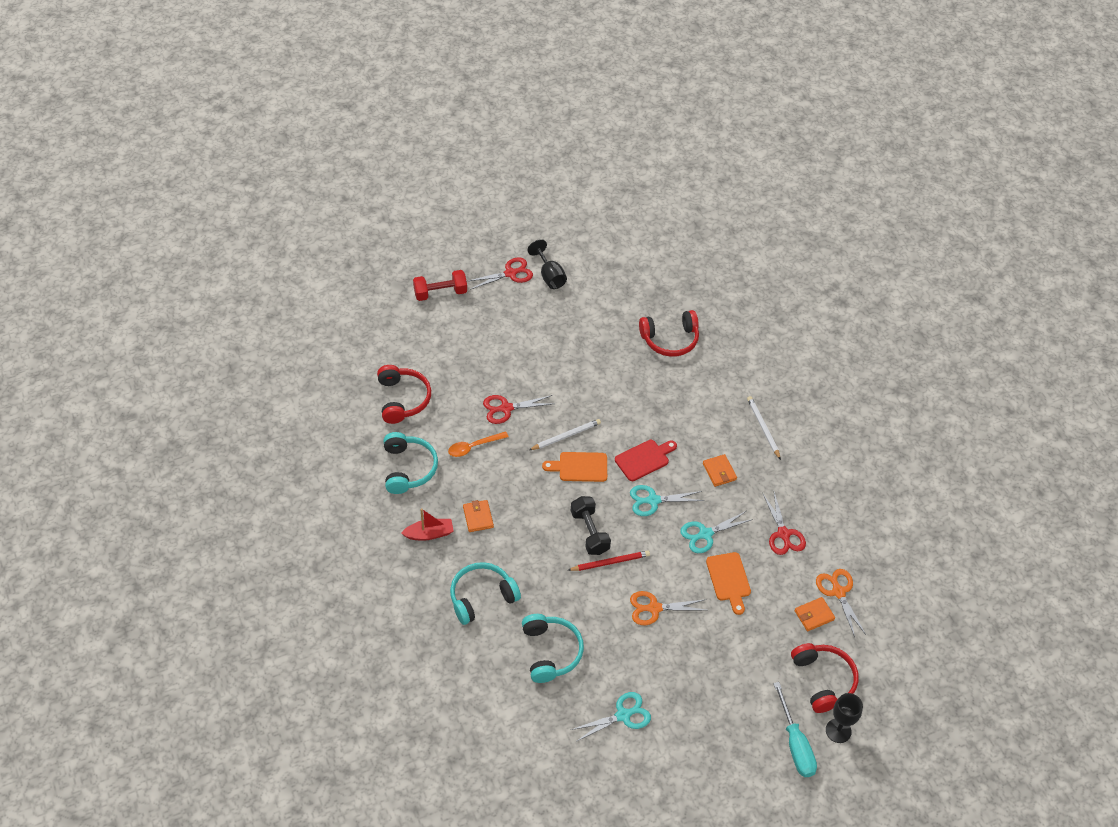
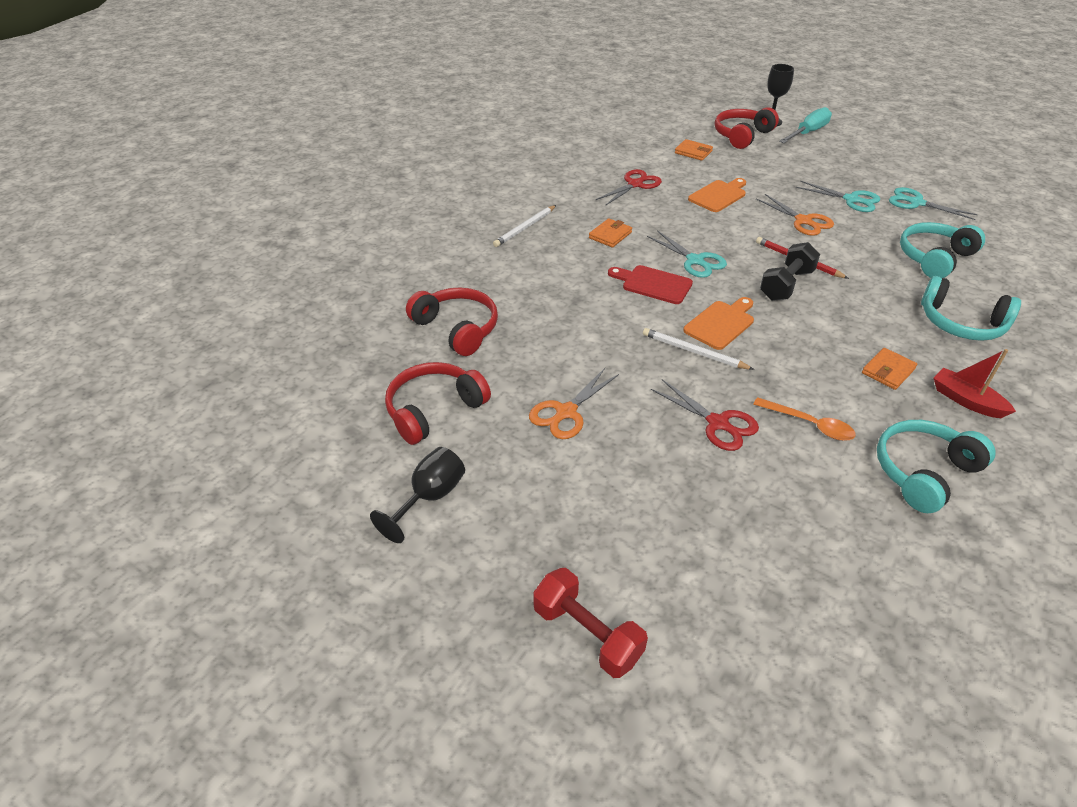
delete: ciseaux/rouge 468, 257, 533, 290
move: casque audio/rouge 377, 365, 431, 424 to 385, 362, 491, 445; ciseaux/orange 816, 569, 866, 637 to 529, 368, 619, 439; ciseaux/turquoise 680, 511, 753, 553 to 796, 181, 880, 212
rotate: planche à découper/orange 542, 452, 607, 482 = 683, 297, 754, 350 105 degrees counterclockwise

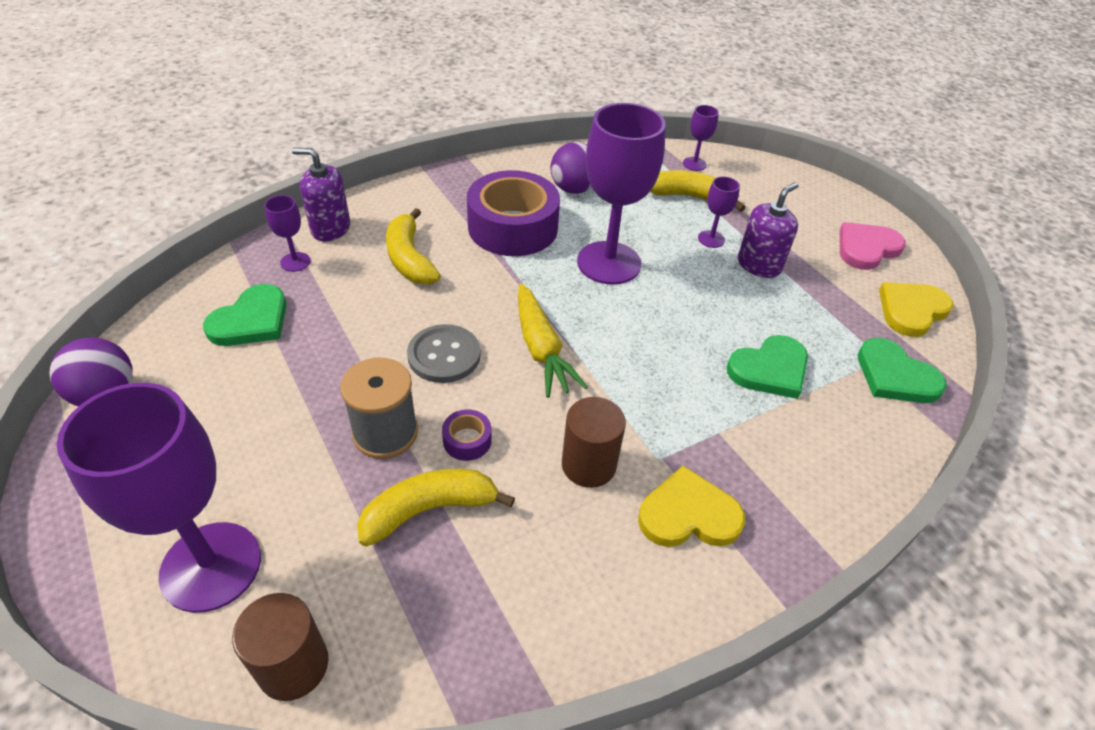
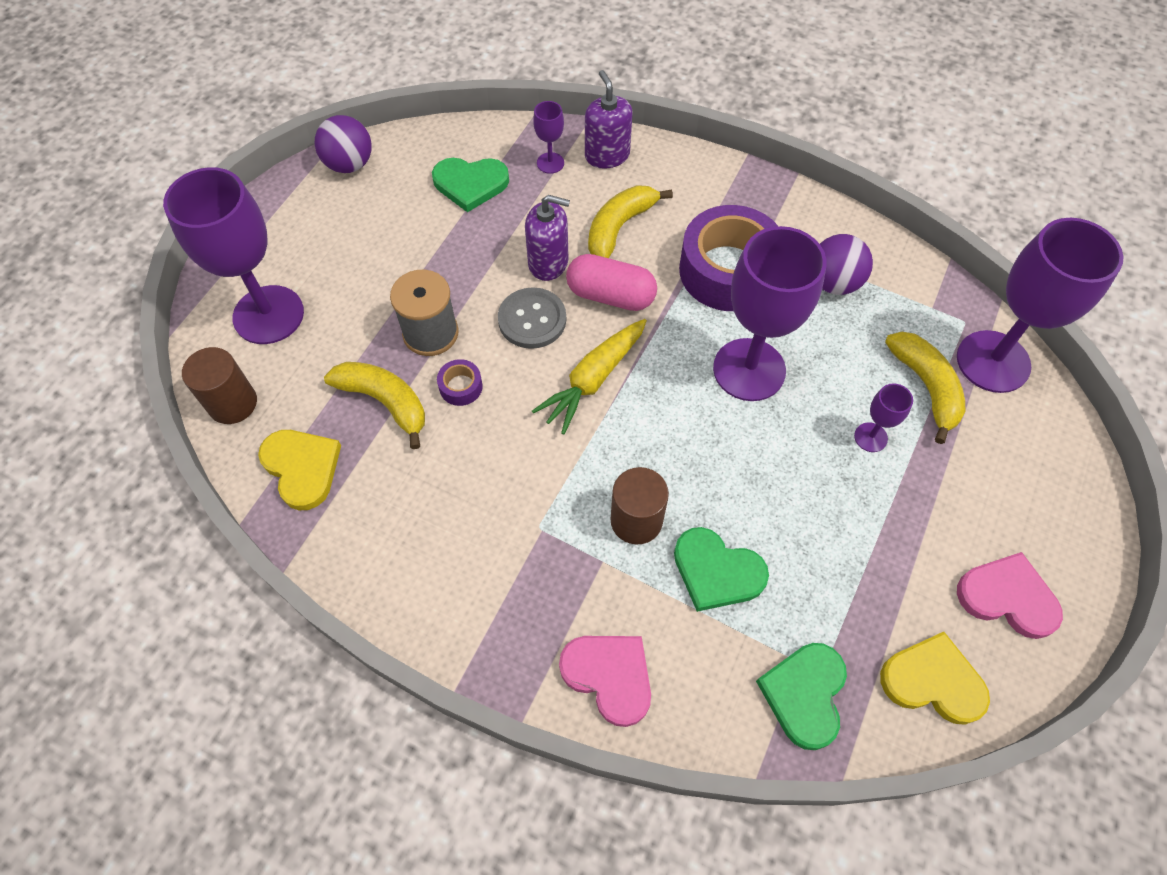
insert: cœur/rose 559, 636, 651, 727; gélule/rose 566, 254, 657, 311
move: cœur/jaune 638, 466, 745, 547 to 258, 430, 341, 510; distributeur de savon/violet 738, 182, 798, 278 to 525, 195, 570, 281; cylindre/marron 562, 397, 626, 488 to 611, 467, 669, 545
resize: verre à pied/violet 683, 105, 719, 171 = 957, 218, 1124, 393 x2.28

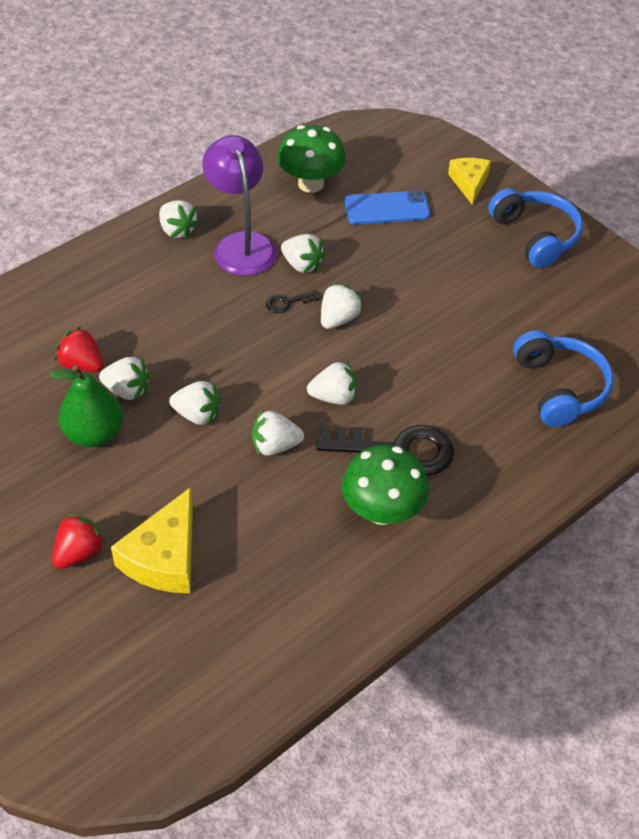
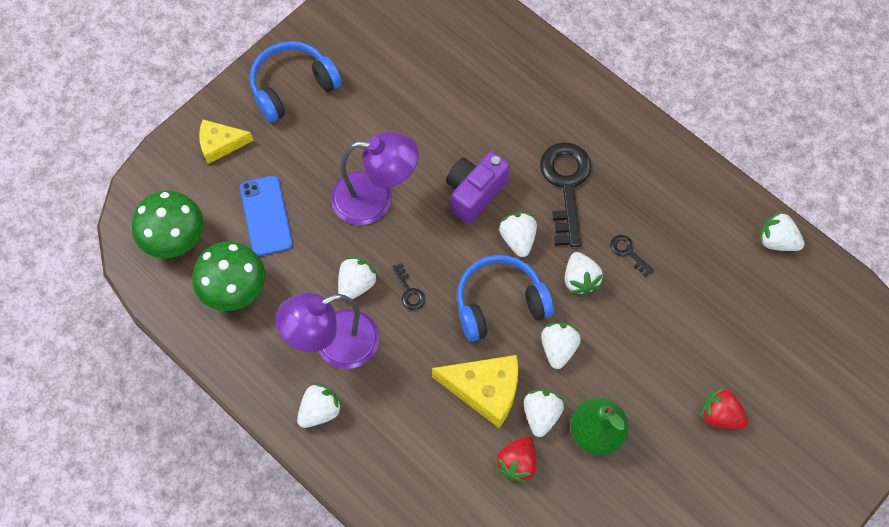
insert: lampe/violet 331, 131, 419, 225; appareil photo/violet 446, 151, 510, 224; clé/noir 610, 235, 654, 277
move: champignon/vert 342, 445, 429, 525 to 132, 191, 204, 258; fromage/jaune 111, 487, 193, 593 to 432, 355, 518, 428; casque audio/bleu 513, 330, 613, 427 to 457, 255, 554, 342; fraise/blanc 321, 283, 363, 329 to 760, 211, 805, 251

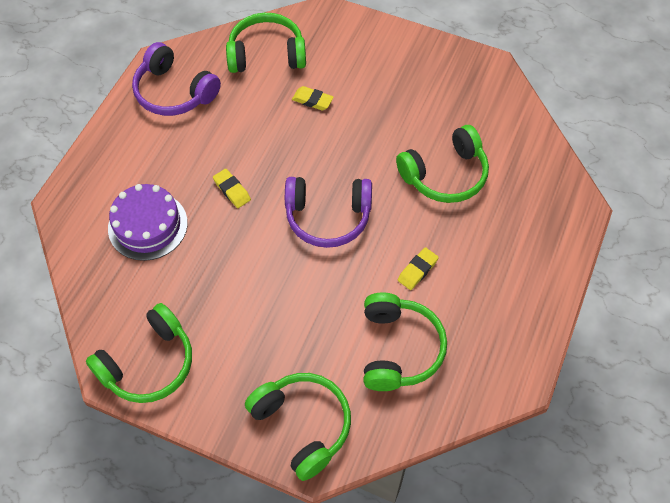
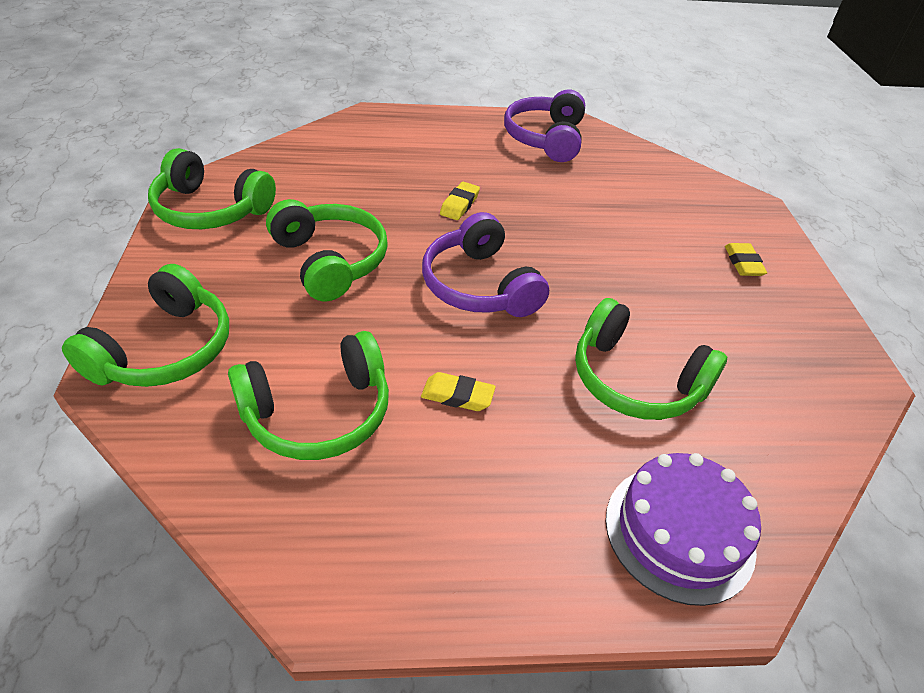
move: casque audio/vert 226, 13, 306, 73 to 266, 199, 388, 301; gâteau/violet 108, 184, 188, 261 to 606, 453, 761, 606; gomme/jaune 292, 86, 334, 110 to 725, 243, 767, 276

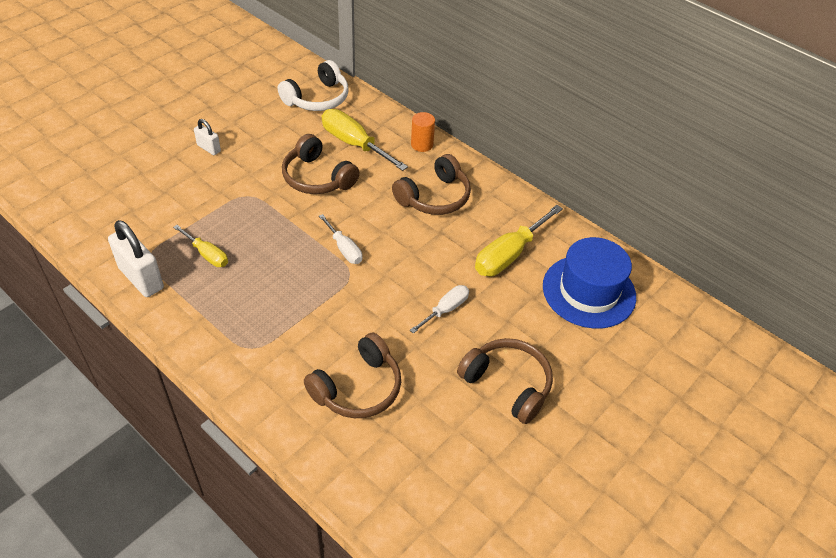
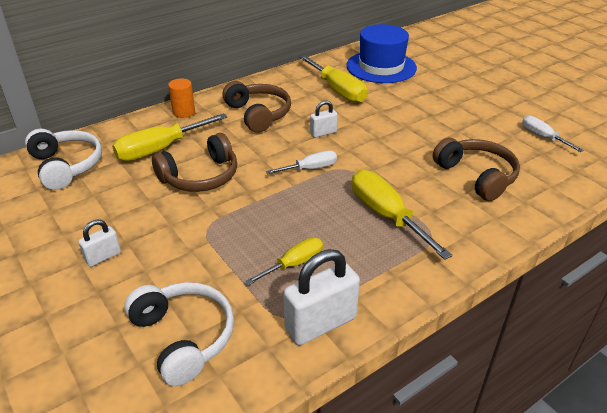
delete: casque audio/marron 457, 338, 553, 424
insert: casque audio/blanc 124, 282, 234, 386; cadenas/blanc 310, 100, 338, 138; tournevis/jaune 352, 170, 453, 260
move: tournevis/blanc 410, 285, 469, 333 to 522, 116, 584, 152

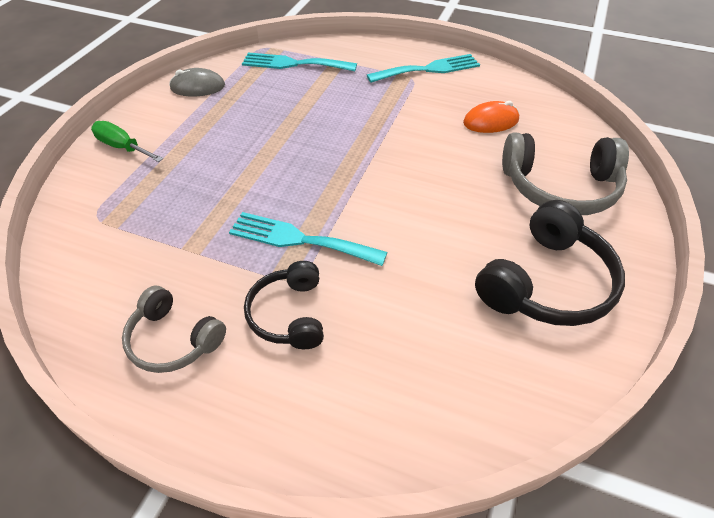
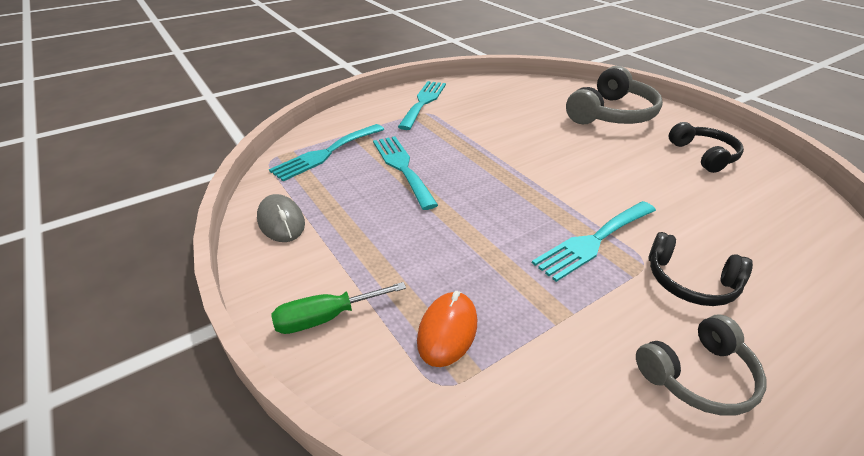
insert: fourchette/turquoise 373, 136, 438, 210
move: souris/orange 463, 101, 519, 133 to 417, 291, 477, 367
rotate: souris/gris 169, 68, 225, 97 = 257, 194, 305, 242 60 degrees counterclockwise
resize: casque audio/noir 475, 200, 625, 326 = 669, 122, 744, 173 x0.63

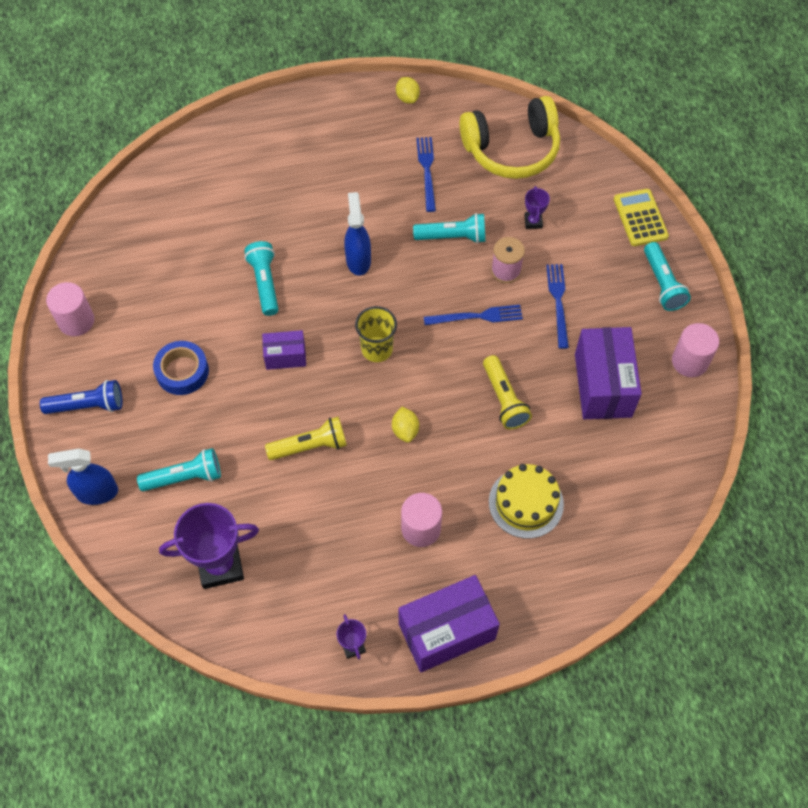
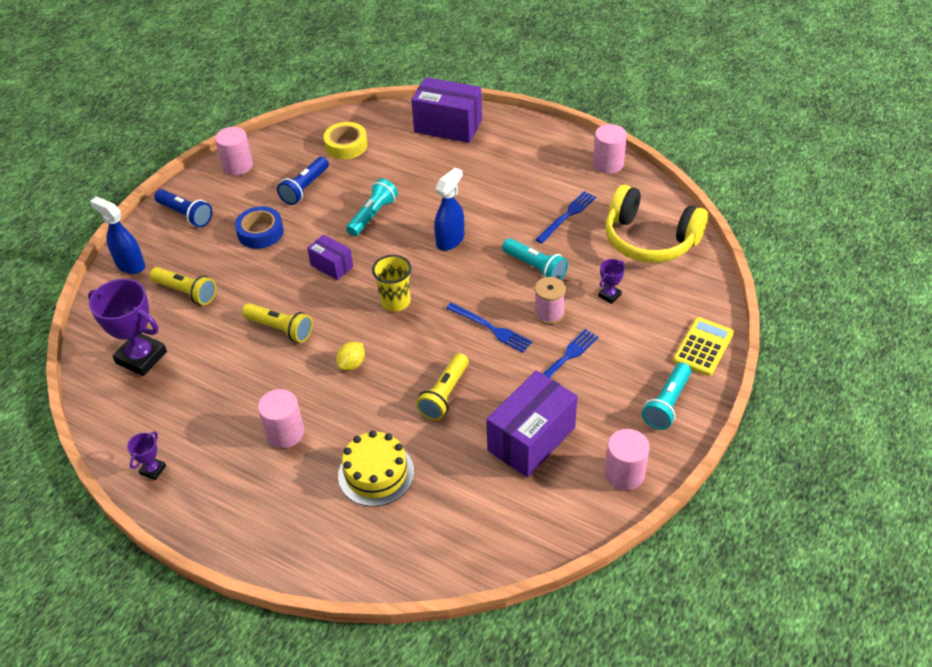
insert: lampe de poche/bleu 277, 157, 329, 205; ruban adhésif/jaune 324, 122, 368, 159
move: boîte/violet 398, 575, 500, 672 to 411, 77, 482, 143
replace: citron/jaune 396, 77, 420, 104 to cylindre/rose 593, 124, 627, 174
recolor: lampe de poche/turquoise 137, 448, 221, 491 to lampe de poche/jaune 150, 267, 216, 305

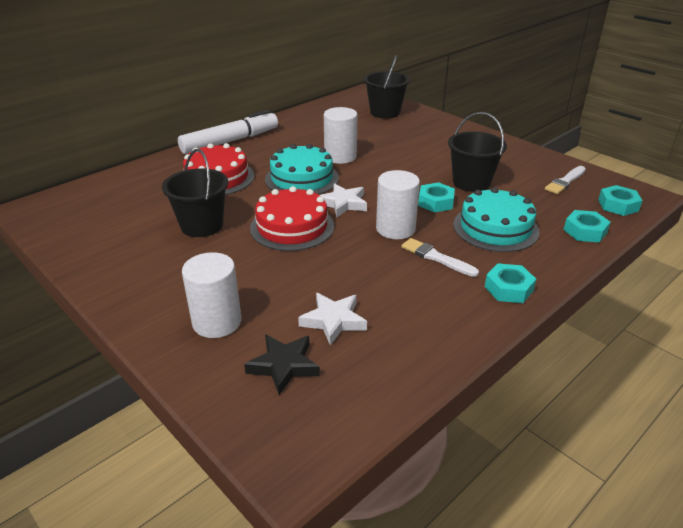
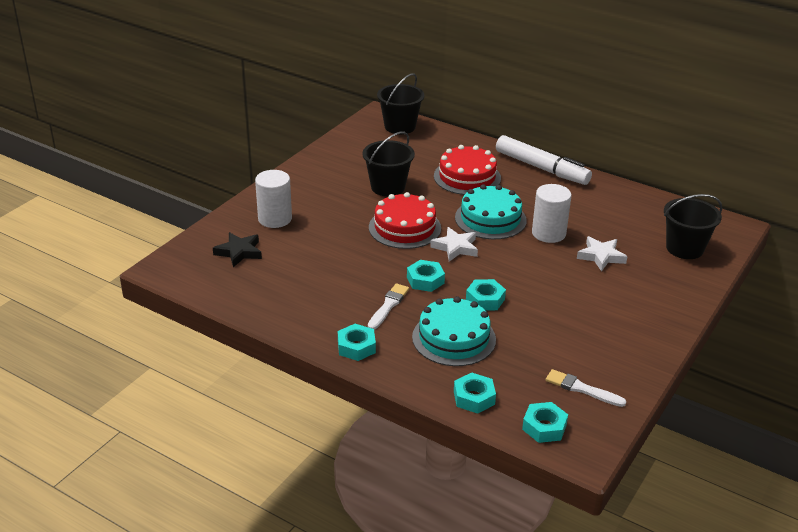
move: seau/noir 448, 112, 507, 192 to 377, 73, 424, 134; étoile/blanc 298, 293, 367, 345 to 577, 236, 627, 272
replace: cylindre/blanc 376, 170, 420, 239 to écrou/turquoise 407, 260, 445, 292

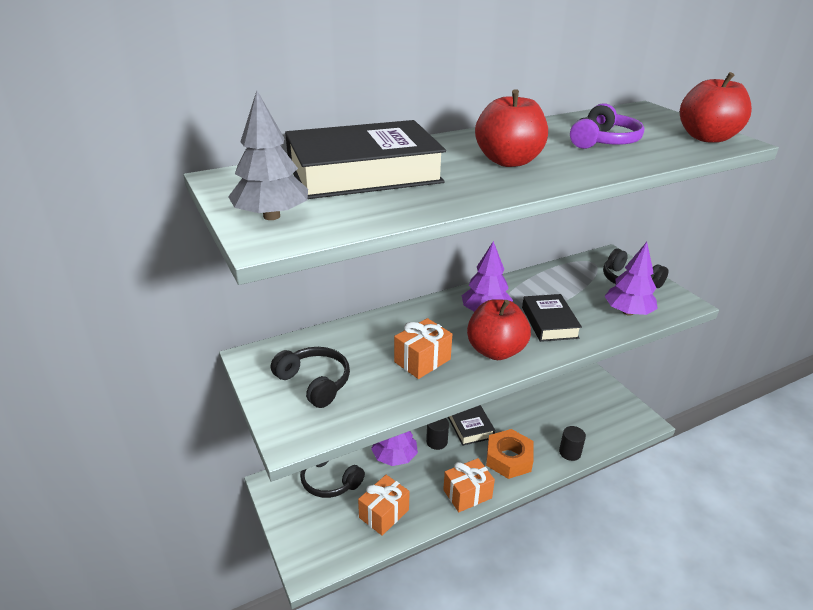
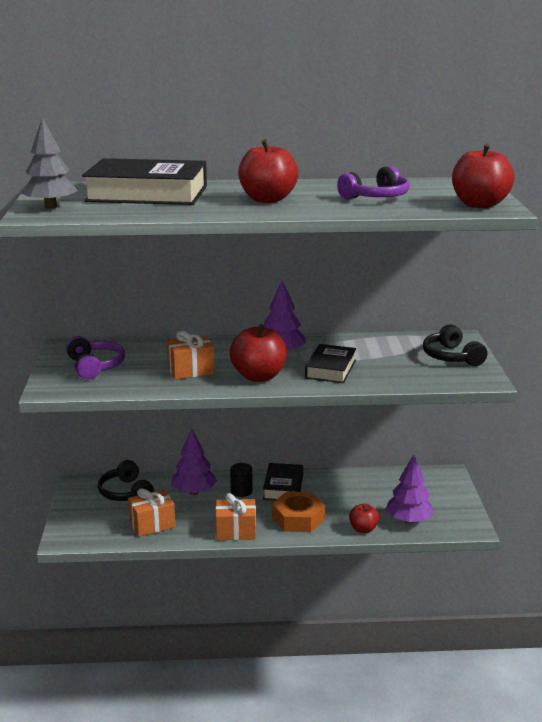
move: arbre/violet 604, 242, 658, 316 to 386, 454, 434, 523
replace: cylindre/noir 559, 426, 586, 461 to pomme/rouge 349, 503, 379, 533
recolor: casque audio/noir 271, 347, 350, 408 to casque audio/violet 66, 336, 125, 380

